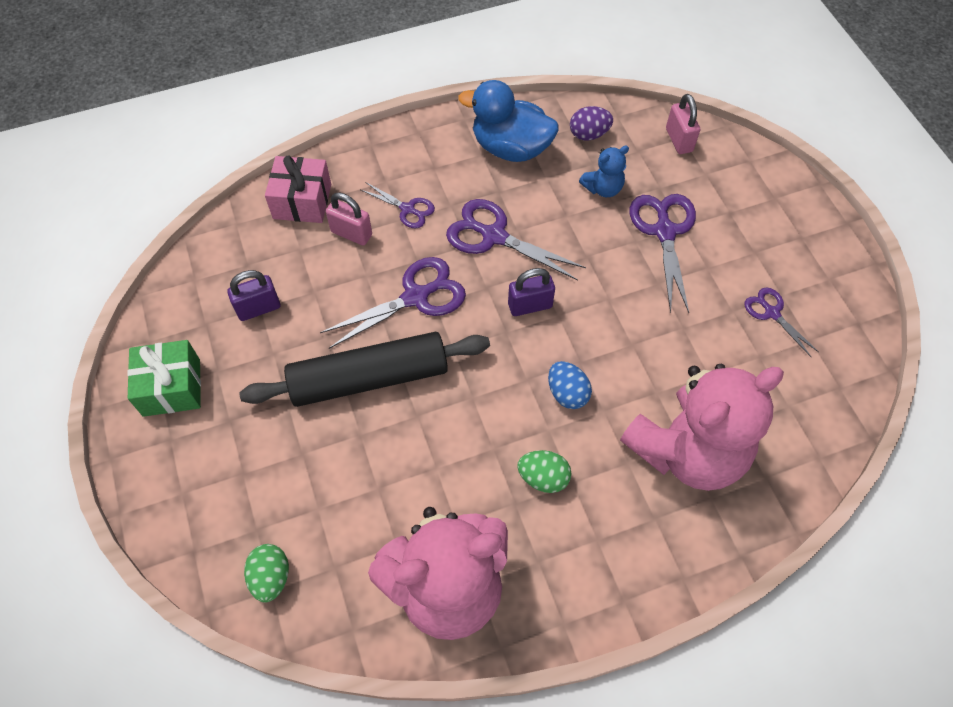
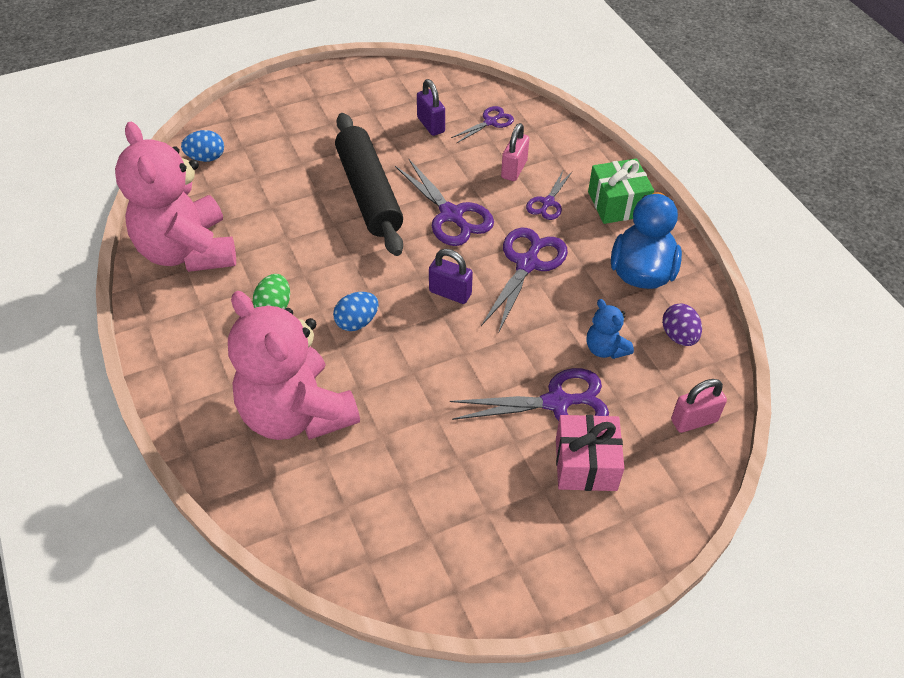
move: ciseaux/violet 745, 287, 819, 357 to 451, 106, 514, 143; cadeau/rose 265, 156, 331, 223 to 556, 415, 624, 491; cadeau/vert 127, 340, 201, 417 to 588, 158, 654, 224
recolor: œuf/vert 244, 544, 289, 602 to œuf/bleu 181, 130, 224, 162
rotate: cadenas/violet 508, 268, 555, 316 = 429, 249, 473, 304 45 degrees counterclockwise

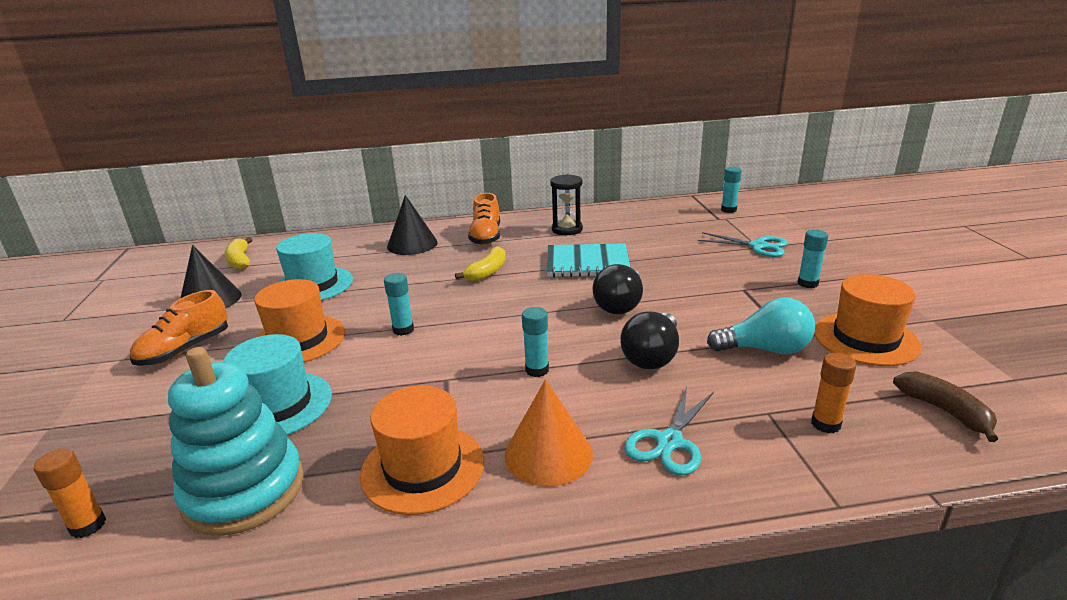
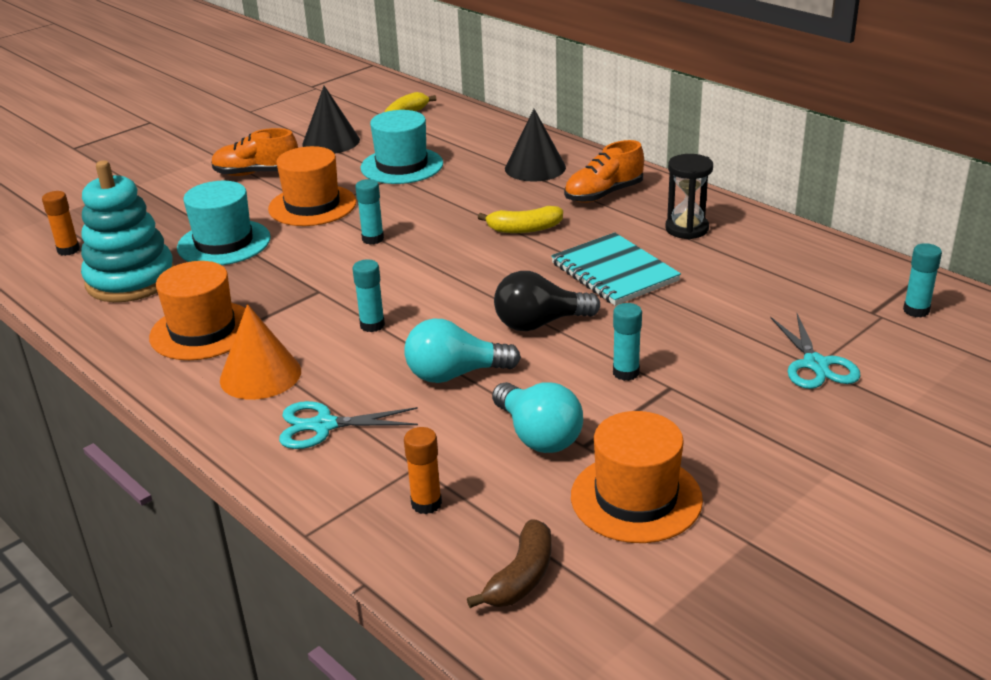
move: bâton de colle/turquoise 798, 230, 828, 288 to 613, 303, 642, 381
recolor: ampoule/noir 621, 311, 679, 369 to ampoule/turquoise 404, 319, 521, 383

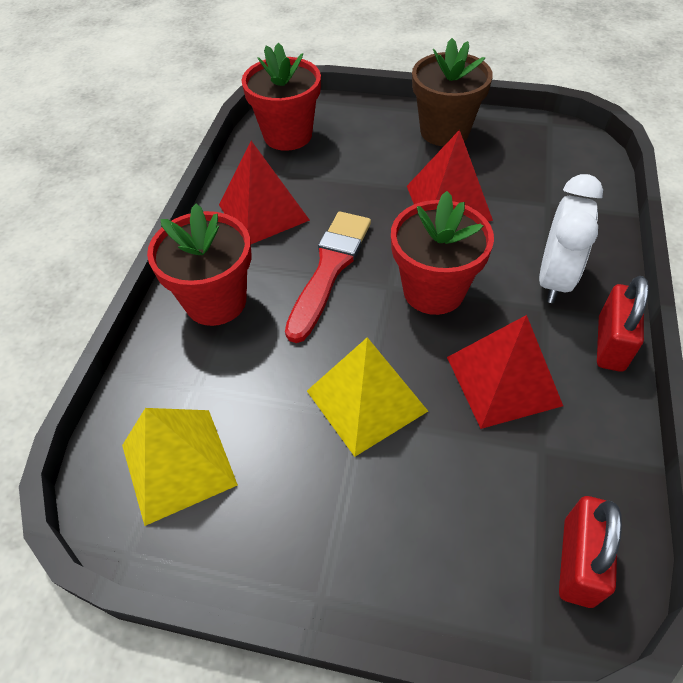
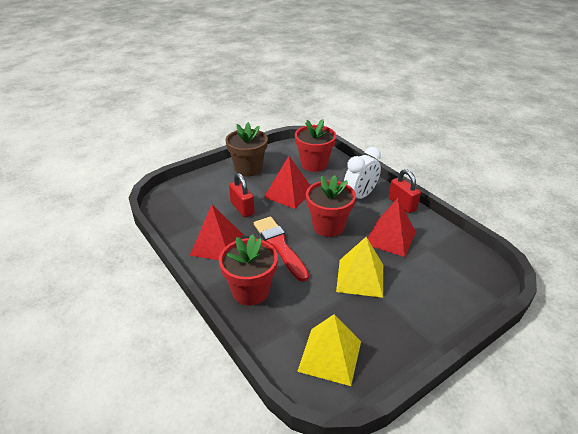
move: cadenas/rouge 559, 496, 622, 608 to 229, 173, 255, 217; pot de fleurs/rouge 241, 43, 321, 151 to 295, 119, 336, 172
rotate: réveil/blanc 539, 174, 603, 303 = 344, 147, 381, 199 75 degrees clockwise

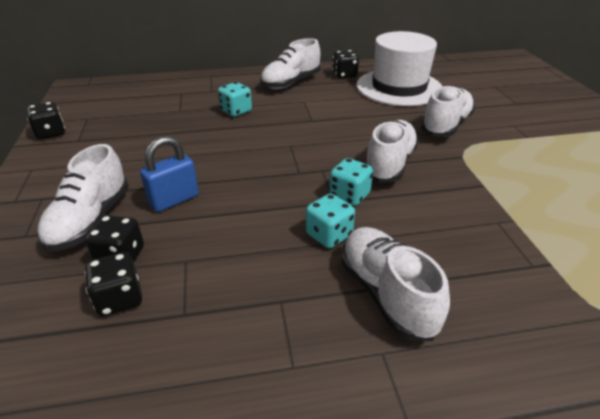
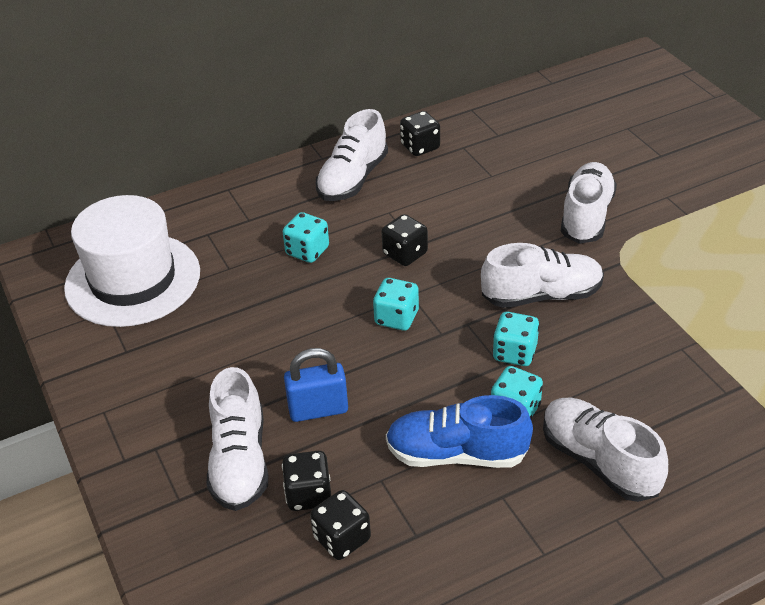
insert: dé/turquoise 373, 278, 419, 331; chaussure/bleu 386, 395, 533, 468
move: chapeau/blanc 356, 31, 443, 106 to 64, 195, 200, 327; dé/noir 27, 102, 65, 140 to 382, 214, 428, 266
rotate: cadenas/bleu 140, 136, 199, 212 = 284, 348, 348, 422 45 degrees clockwise; chaussure/blanc 365, 120, 419, 183 = 481, 243, 604, 308 75 degrees clockwise

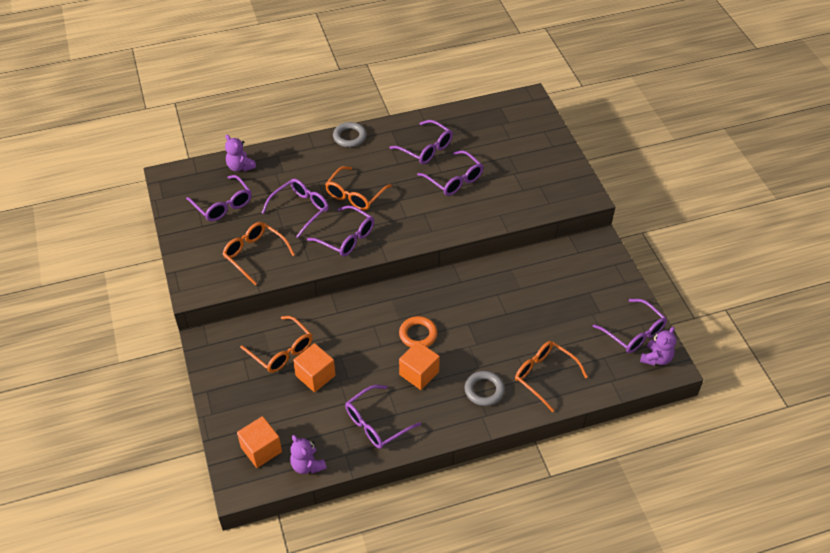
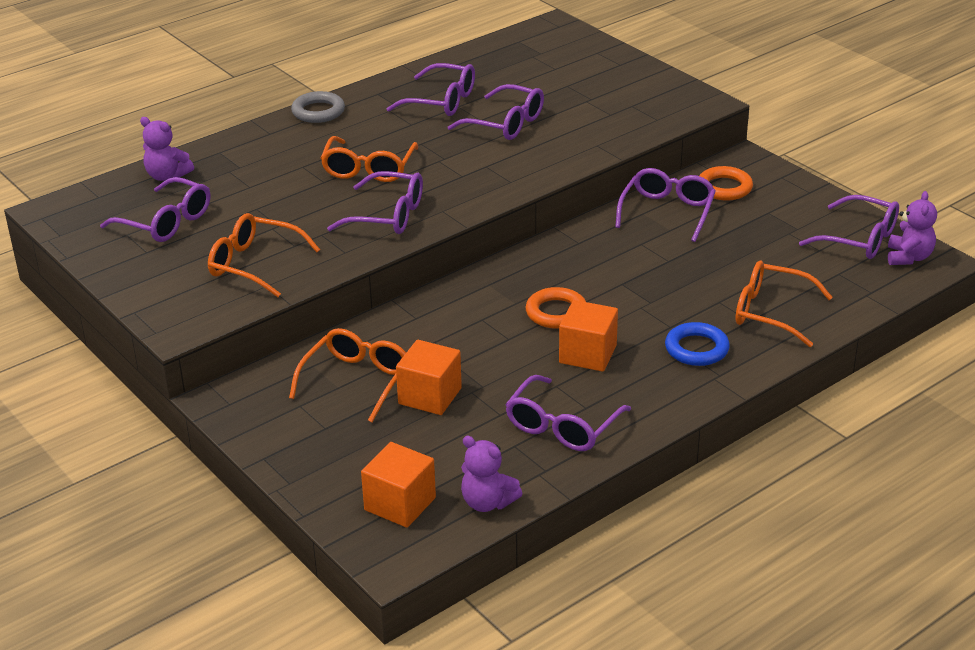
insert: anneau/orange 699, 166, 753, 200
move: lunettes/violet 262, 179, 329, 238 to 615, 168, 716, 242
recolor: anneau/gris 464, 371, 505, 406 to anneau/bleu 665, 322, 730, 366
rotate: lunettes/orange 240, 316, 313, 373 = 289, 328, 406, 422 90 degrees counterclockwise

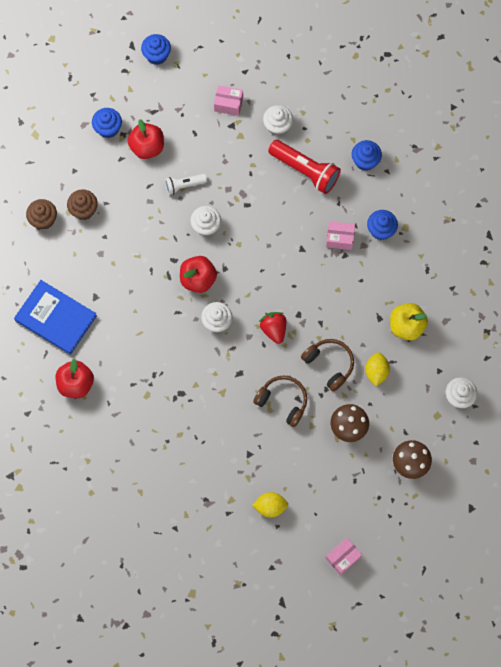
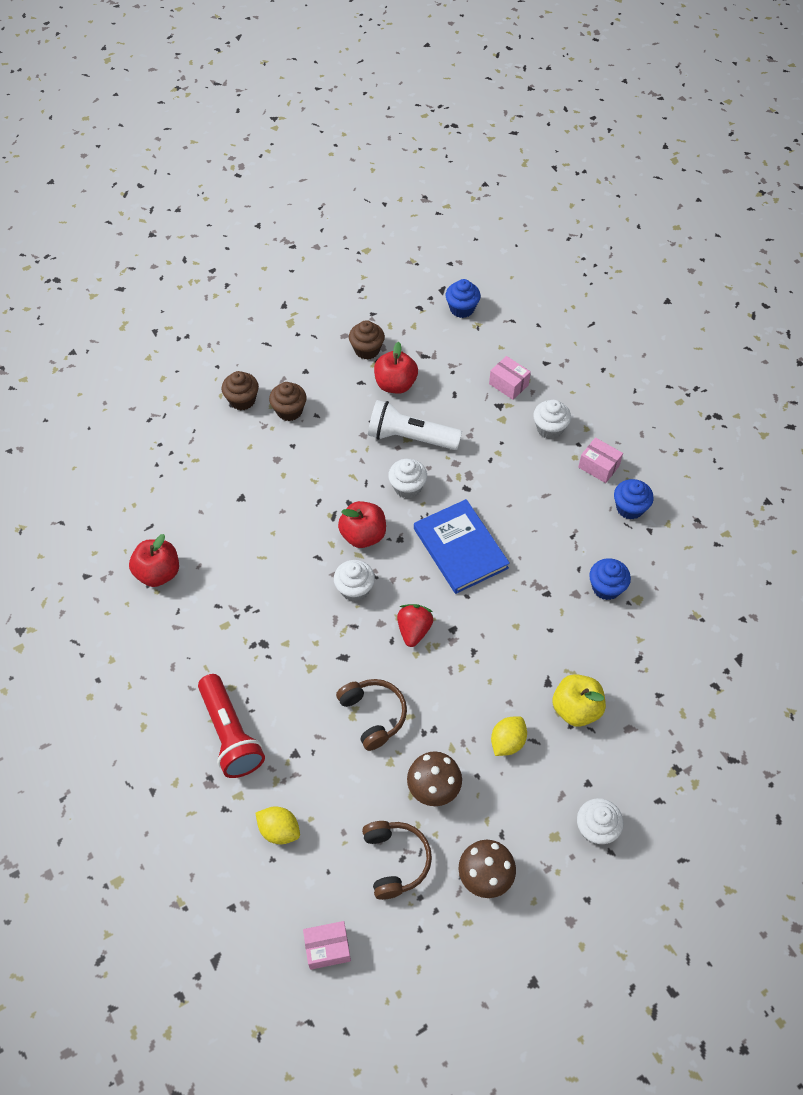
move: lampe de poche/rouge 268, 140, 341, 194 to 198, 674, 265, 778; casque audio/marron 301, 339, 354, 392 to 362, 821, 432, 900; livre/bleu 14, 280, 97, 354 to 414, 499, 510, 594; boîte/rose 326, 221, 355, 250 to 578, 437, 623, 483
recolor: muffin/bleu 92, 108, 122, 138 to muffin/marron 349, 320, 385, 360
resize: lampe de poche/blanc 165, 174, 207, 195 = 368, 400, 462, 450 x1.80

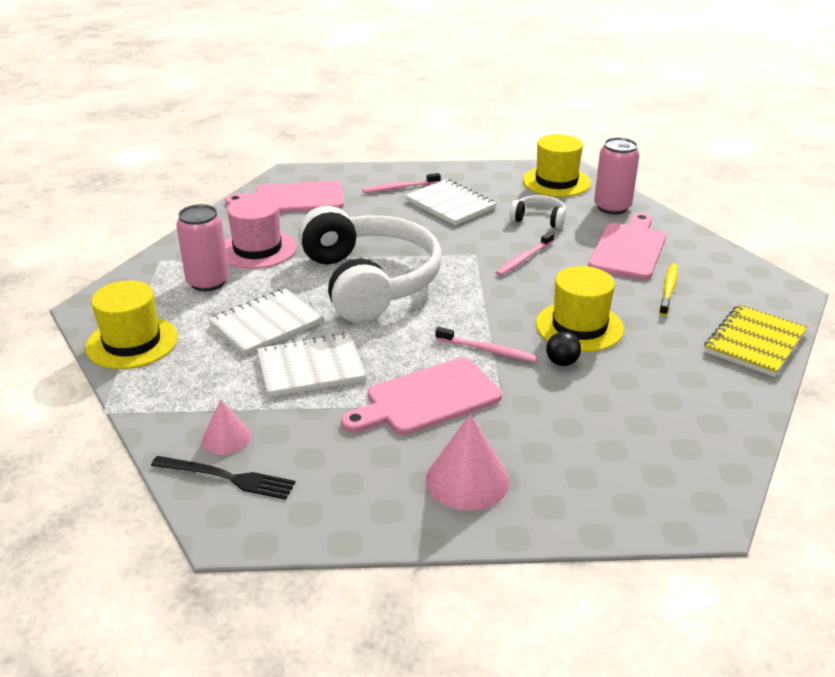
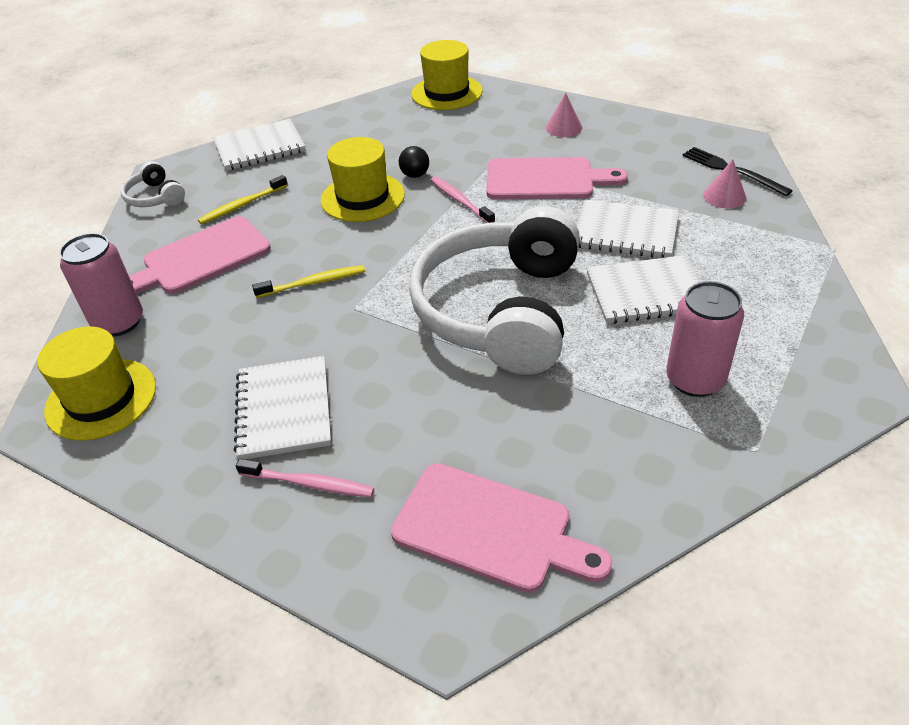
delete: chapeau/rose 225, 196, 296, 269
move: casque audio/blanc 509, 195, 566, 229 to 121, 161, 185, 207; chapeau/jaune 85, 281, 178, 369 to 411, 40, 483, 110
recolor: carnet/jaune 704, 304, 807, 377 to carnet/blanc 213, 119, 306, 171; brosse à dents/rose 495, 232, 554, 276 to brosse à dents/jaune 252, 265, 365, 298
resize: cône/rose 426, 414, 510, 511 = 546, 93, 582, 137 x0.61

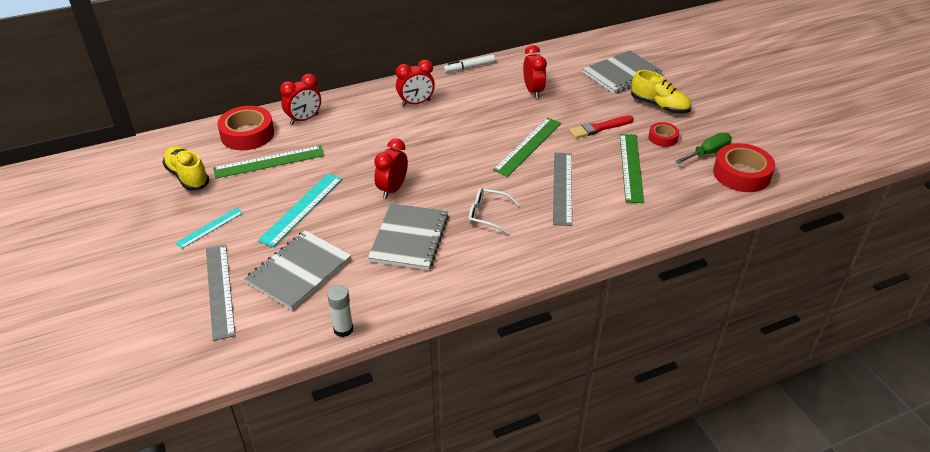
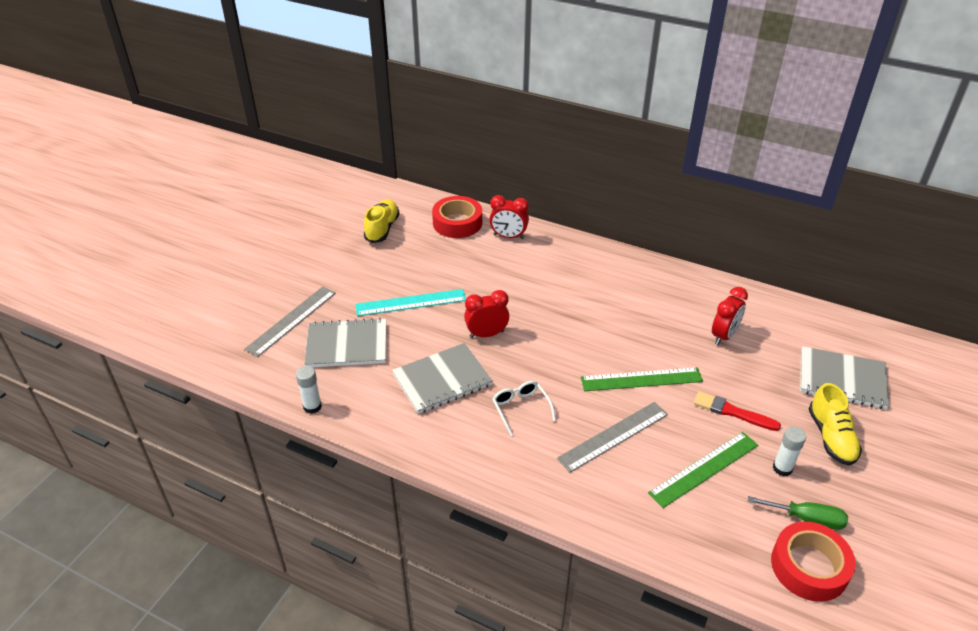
delete: règle/turquoise 176, 208, 243, 249; règle/vert 213, 145, 324, 179; réveil/rouge 396, 60, 435, 106; feutre/blanc 444, 54, 495, 72
replace: ruban adhésif/rouge 649, 122, 679, 147 to bâton de colle/blanc 773, 427, 806, 476

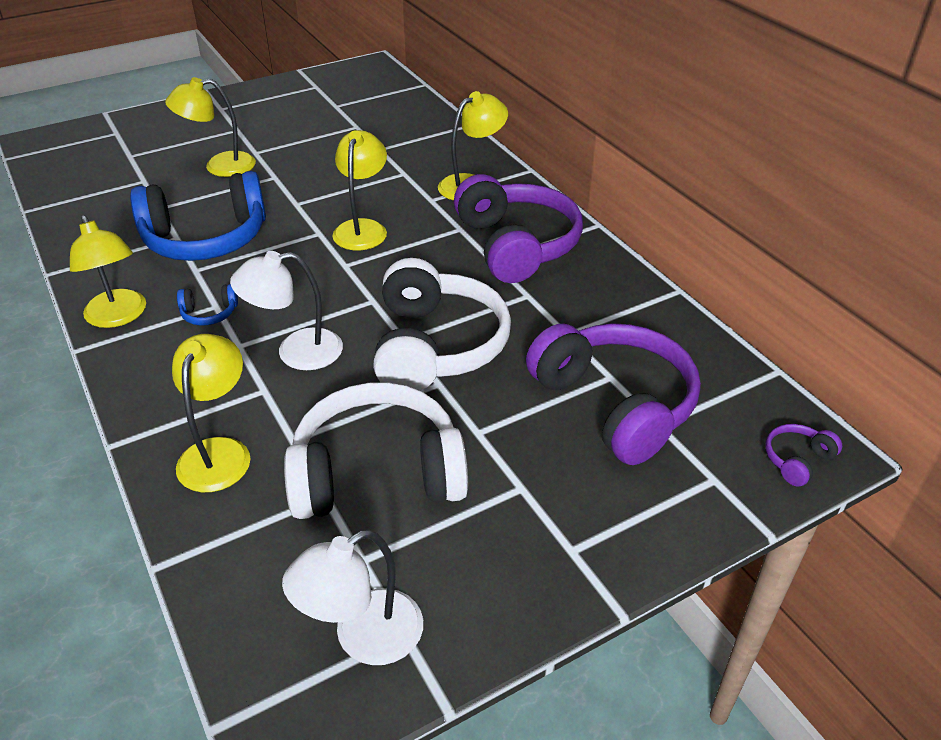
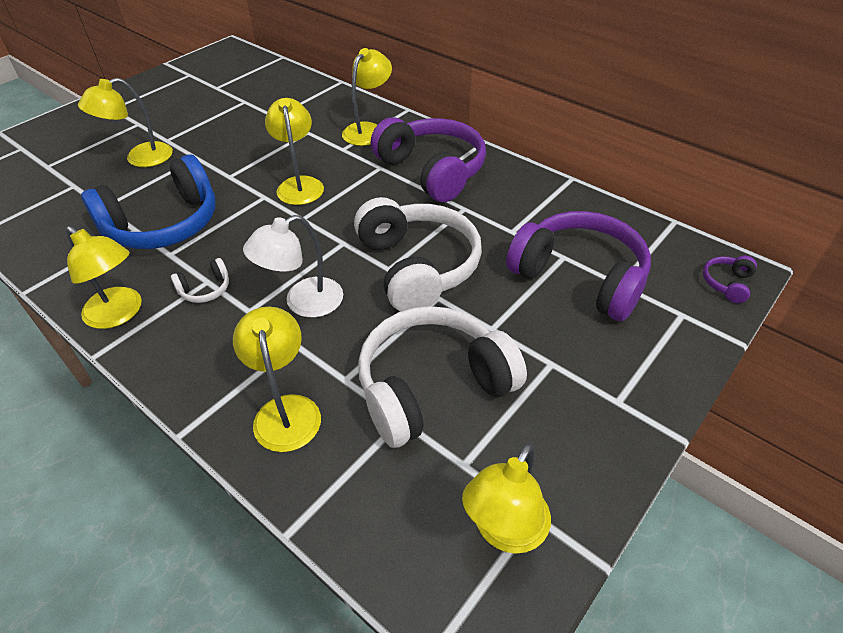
recolor: casque audio/bleu 177, 284, 238, 326 to casque audio/blanc 171, 258, 229, 303; lampe/blanc 282, 529, 423, 665 to lampe/jaune 462, 443, 551, 554

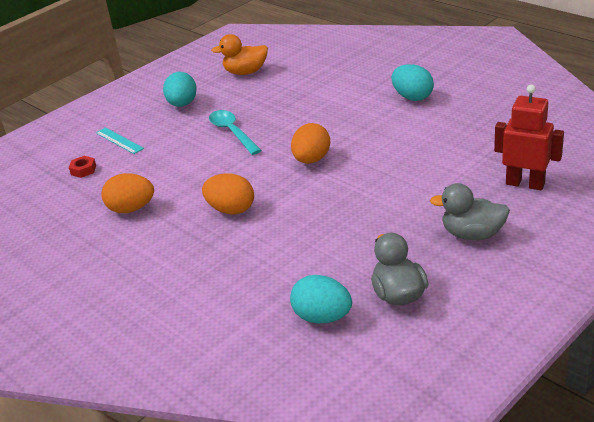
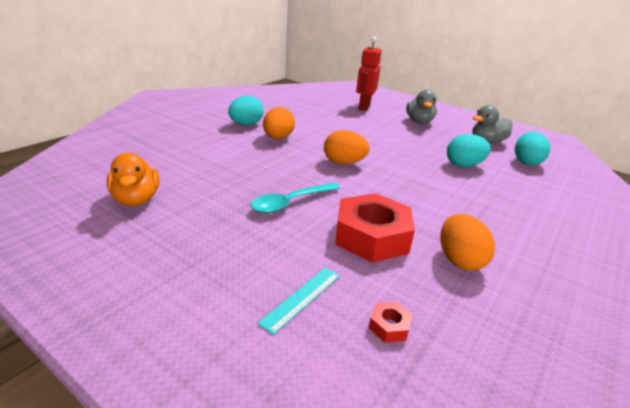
insert: écrou/rouge 335, 193, 415, 263
move: œuf/orange 202, 173, 254, 214 to 263, 107, 295, 139; œuf/turquoise 163, 72, 197, 107 to 447, 134, 491, 167

